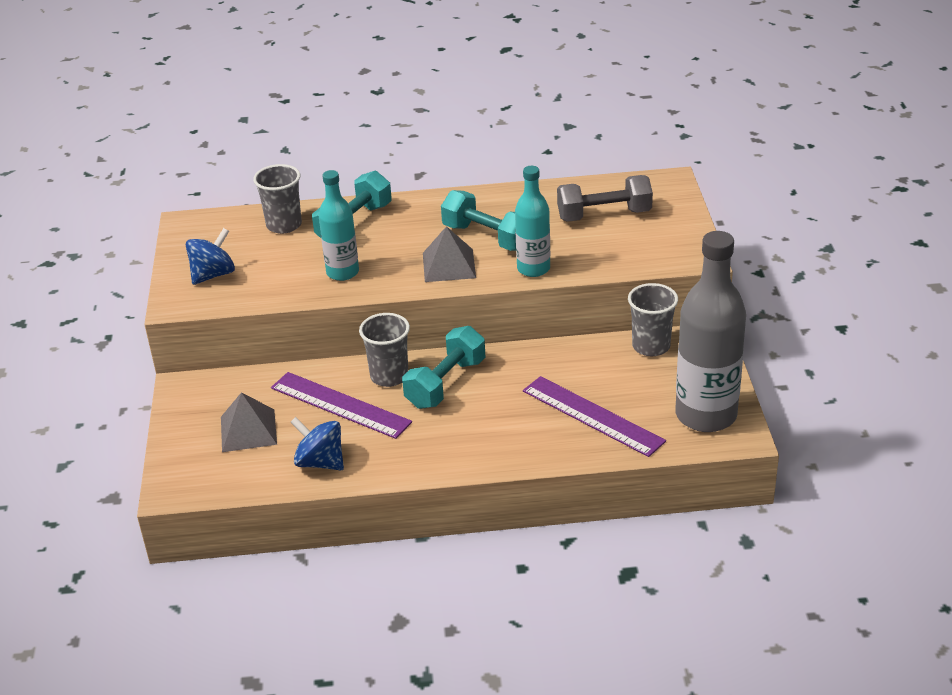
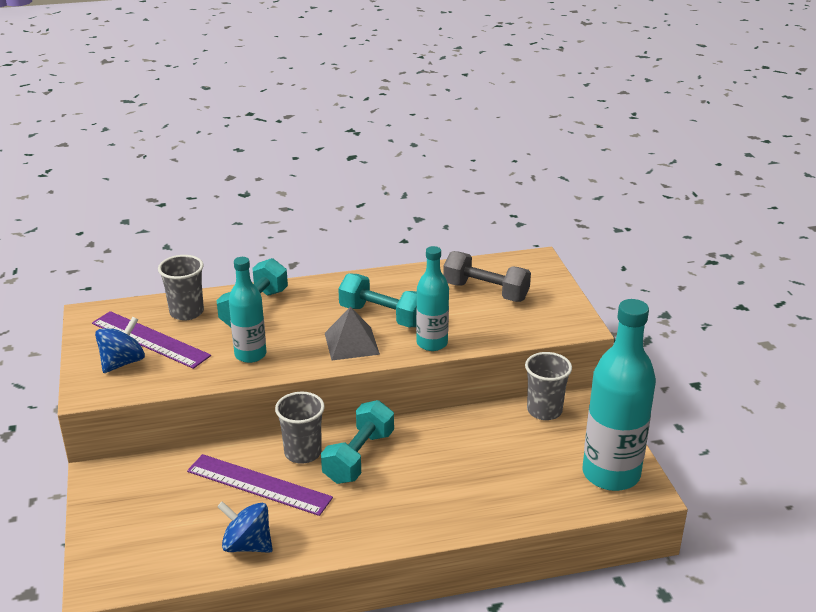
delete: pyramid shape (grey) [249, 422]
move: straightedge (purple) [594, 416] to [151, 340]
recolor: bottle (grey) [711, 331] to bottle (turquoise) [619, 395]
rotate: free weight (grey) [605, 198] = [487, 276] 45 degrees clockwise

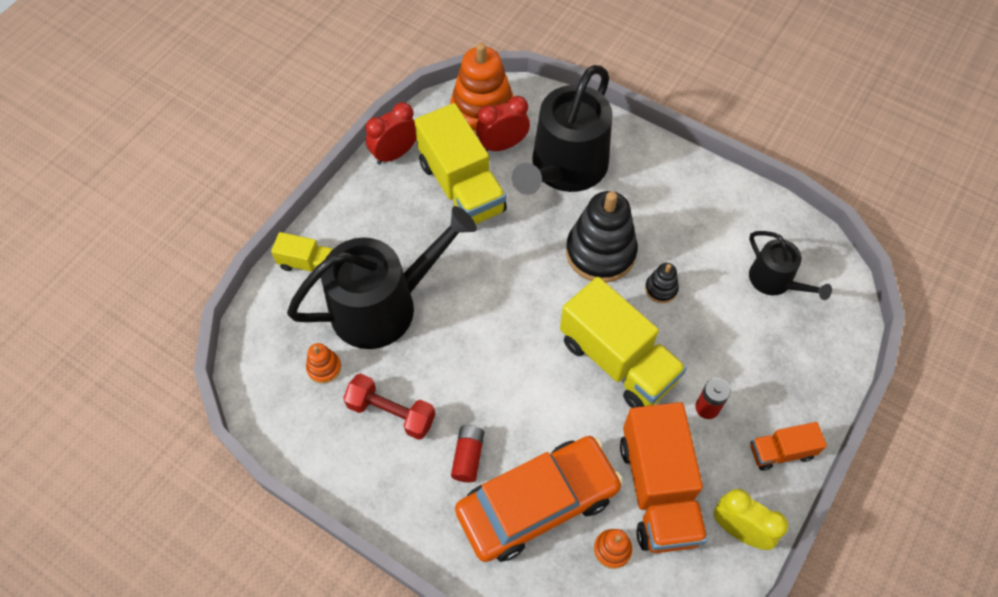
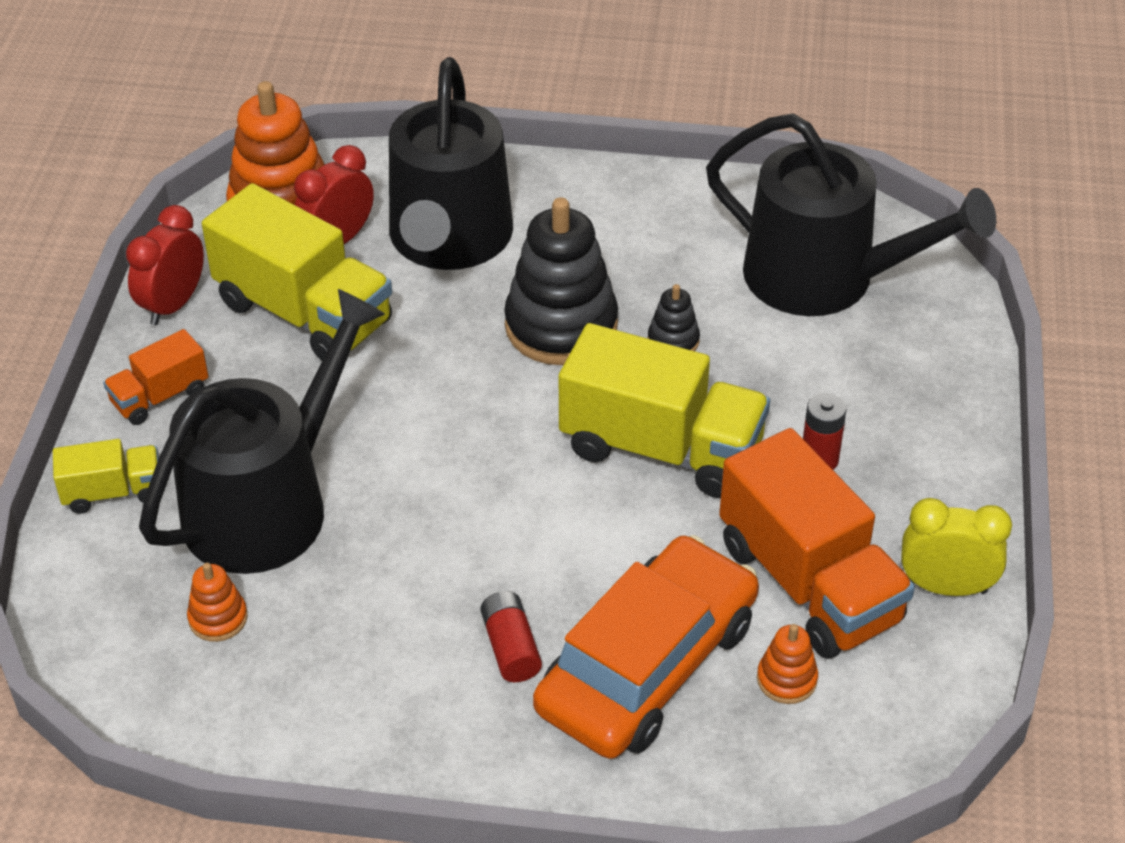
delete: free weight (scarlet) [389, 407]
move: lorry (orange-coloured) [788, 446] to [155, 377]
resize: sprinkling can (ebony) [790, 265] = [851, 215] x1.91

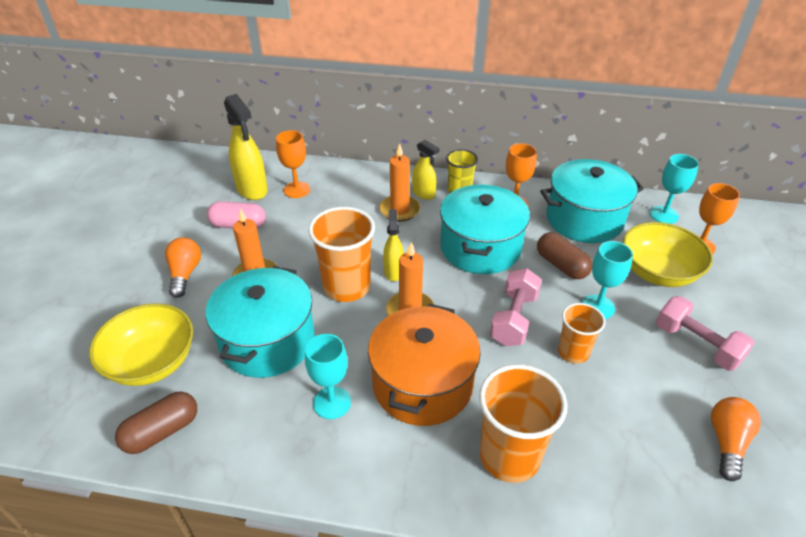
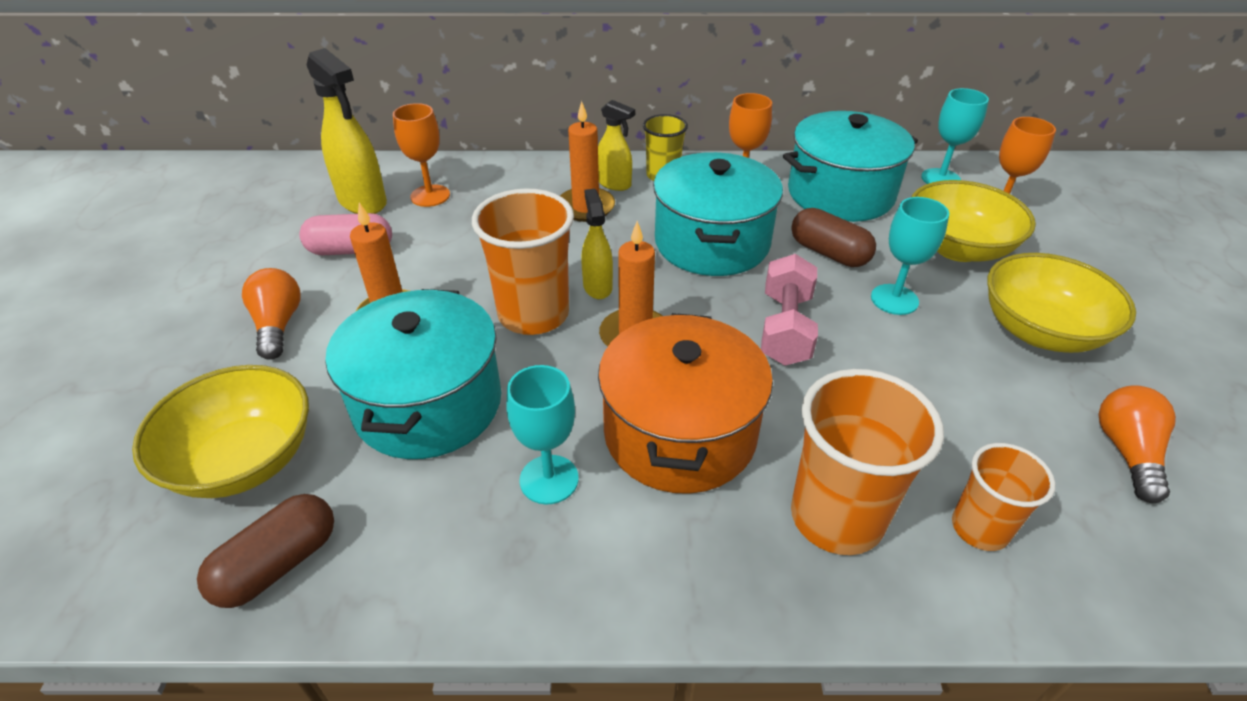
move: beaker (orange-coloured) [582, 333] to [1004, 497]
replace: free weight (rosy) [705, 333] to deep dish (bright yellow) [1061, 303]

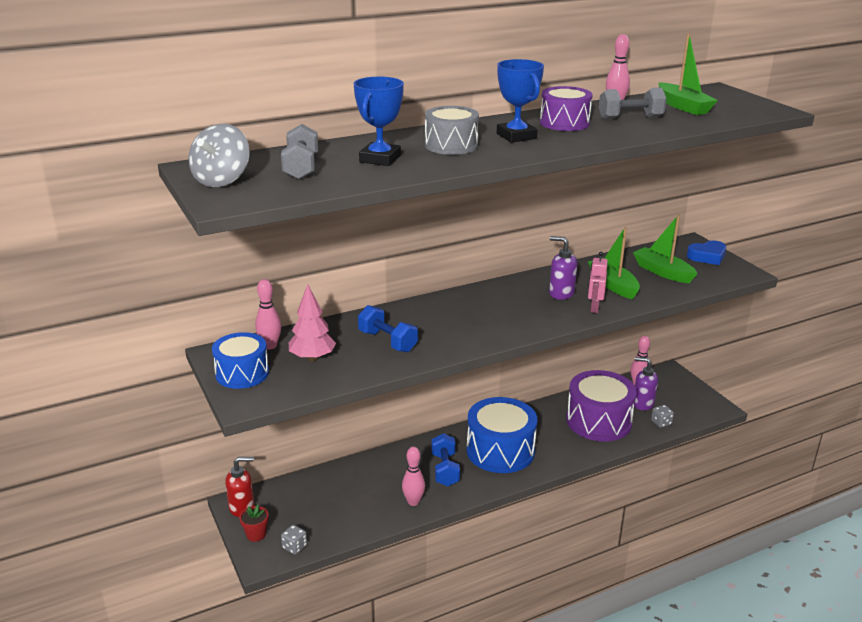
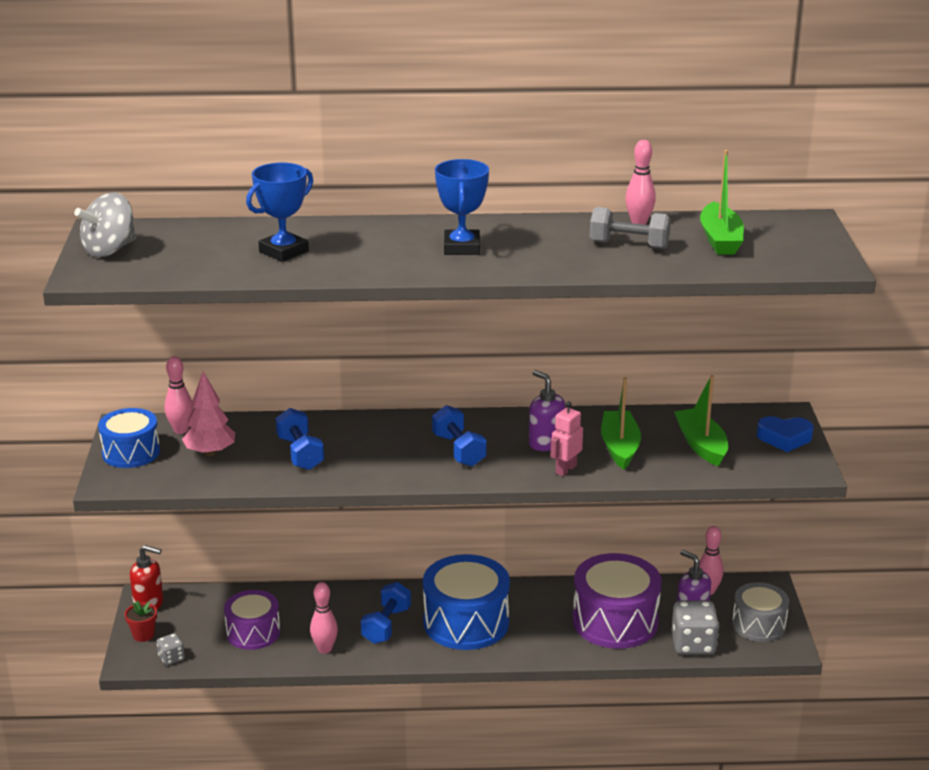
delete: free weight (grey) [299, 152]
insert: free weight (cobalt) [459, 435]
move: toy drum (purple) [566, 108] to [252, 620]; toy drum (grey) [452, 130] to [760, 612]
resize: game die (grey) [662, 416] = [695, 627] x1.90

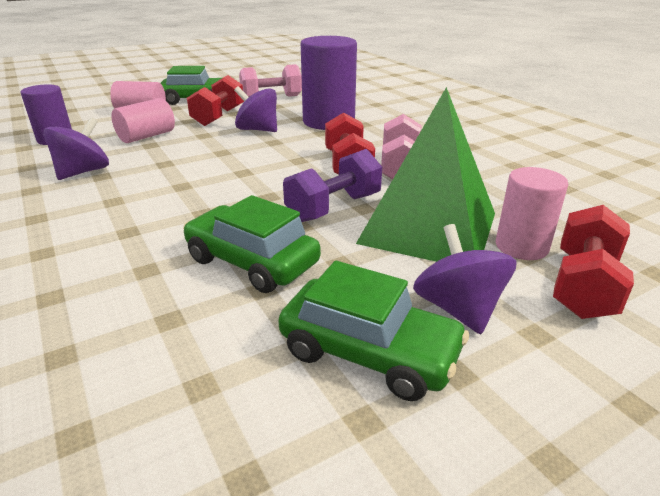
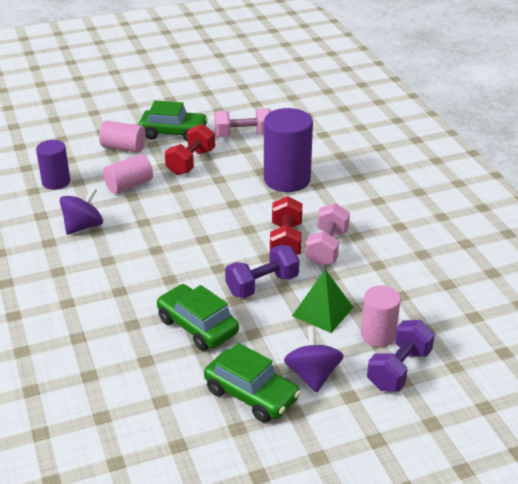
delete: spinning top (purple) [255, 109]
recolor: free weight (scarlet) [593, 262] to free weight (purple) [401, 355]
resize: pyramid shape (green) [425, 174] = [322, 301] x0.57

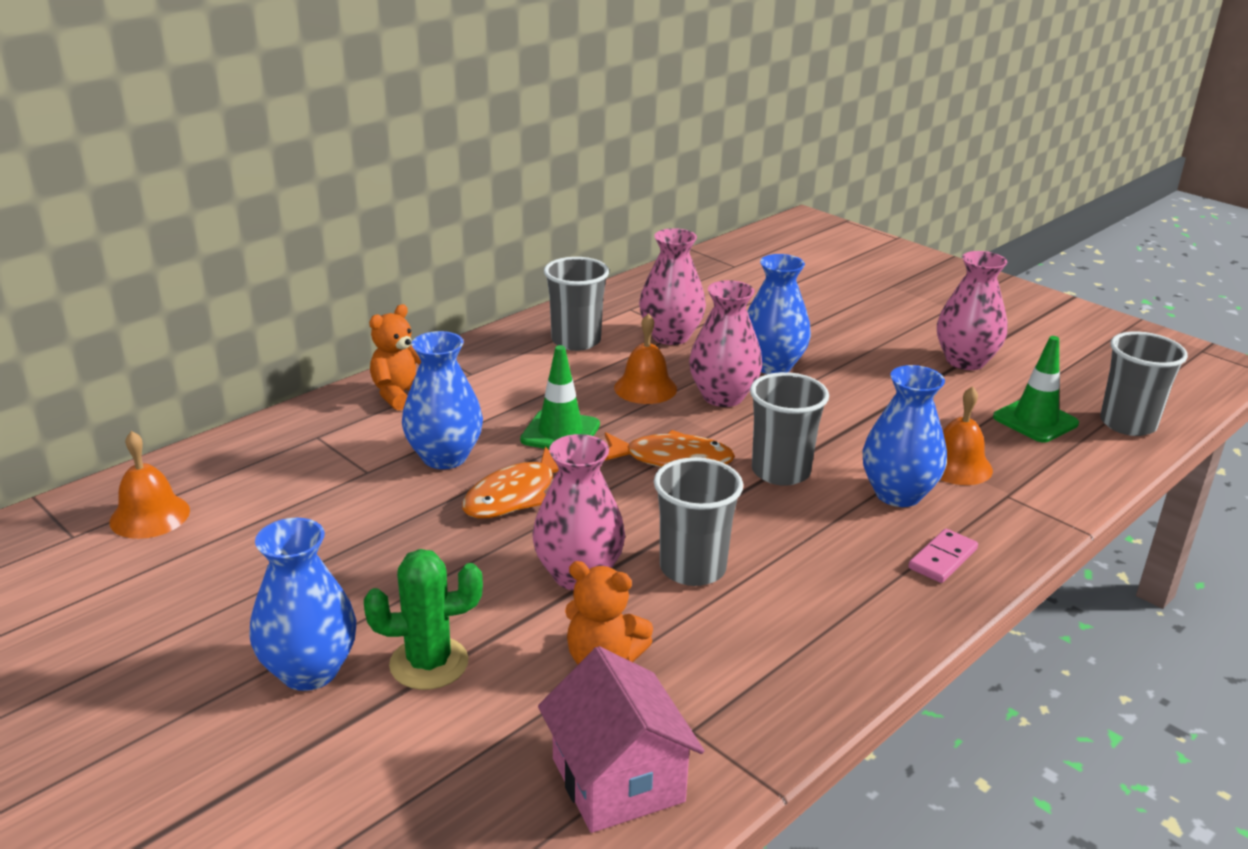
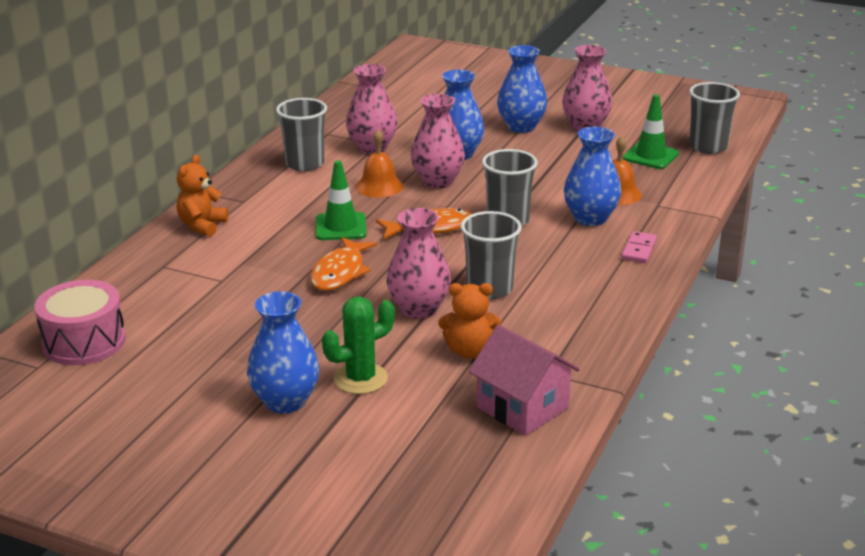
move: vase (cobalt) [442, 400] to [522, 89]
replace: school bell (orange-coloured) [149, 485] to toy drum (rosy) [80, 322]

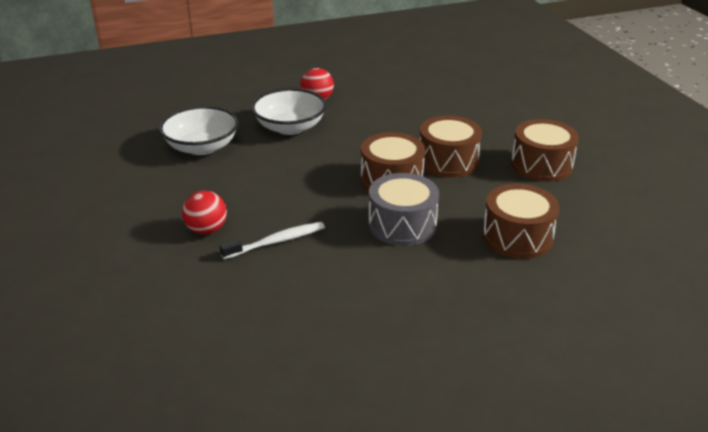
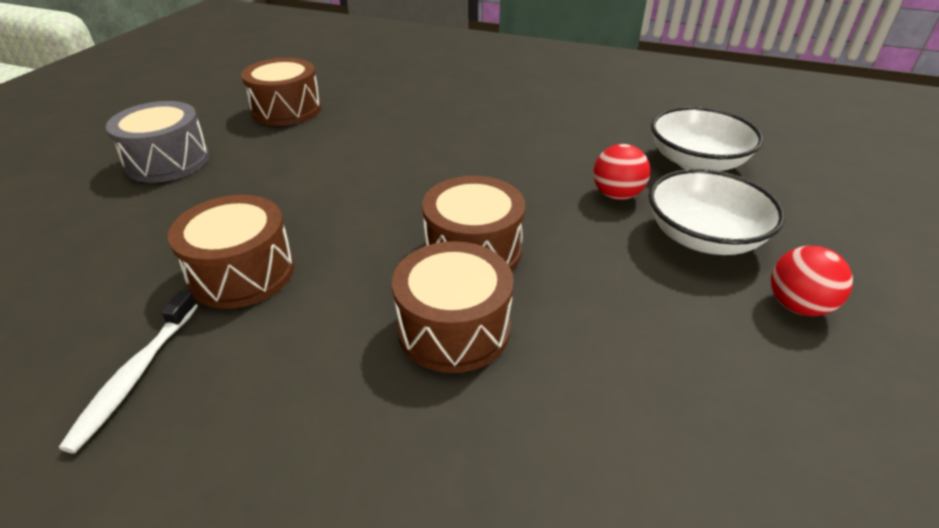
move: toy drum (dark brown) [545, 150] to [281, 92]; toy drum (grey) [403, 209] to [157, 142]; play ball (scarlet) [204, 213] to [621, 172]; dental brush (snow-white) [272, 240] to [128, 372]

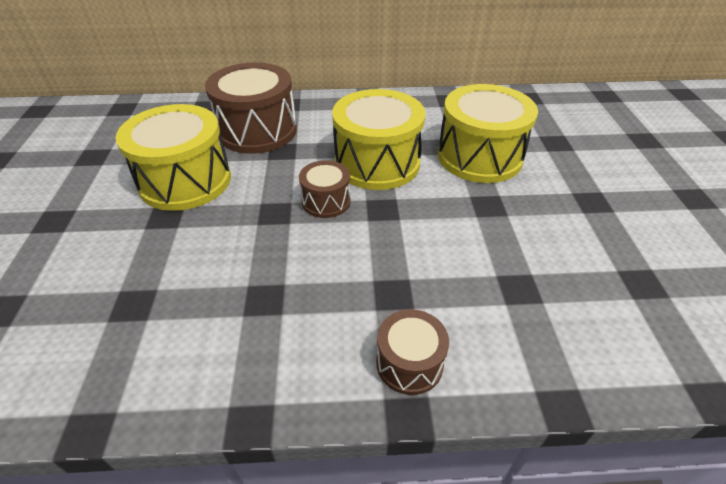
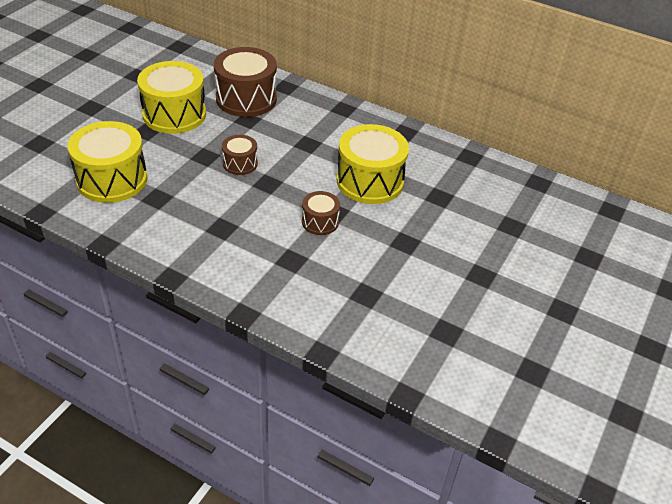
move: toy drum (bright yellow) [378, 139] to [107, 162]; toy drum (dark brown) [412, 352] to [321, 213]

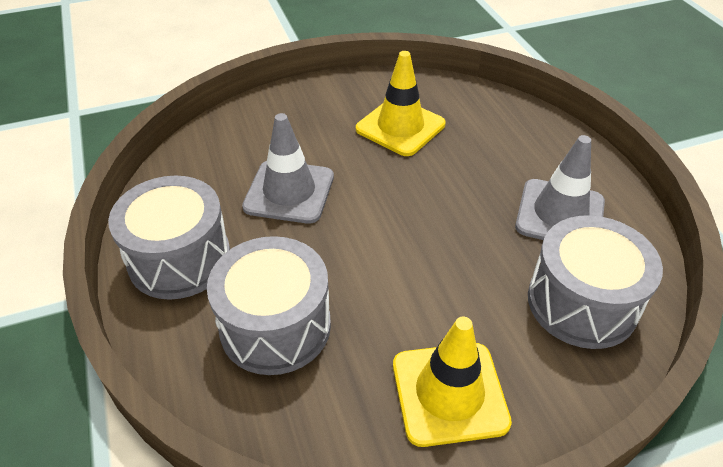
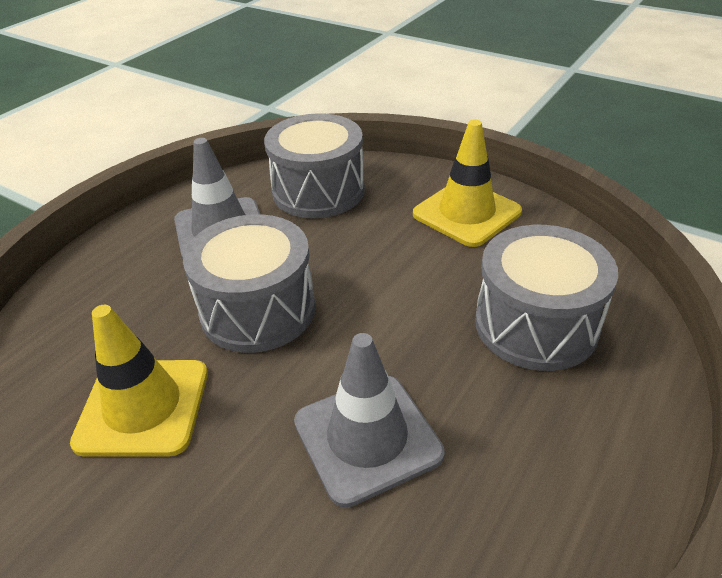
move: toy drum (grey) [169, 238] to [249, 283]

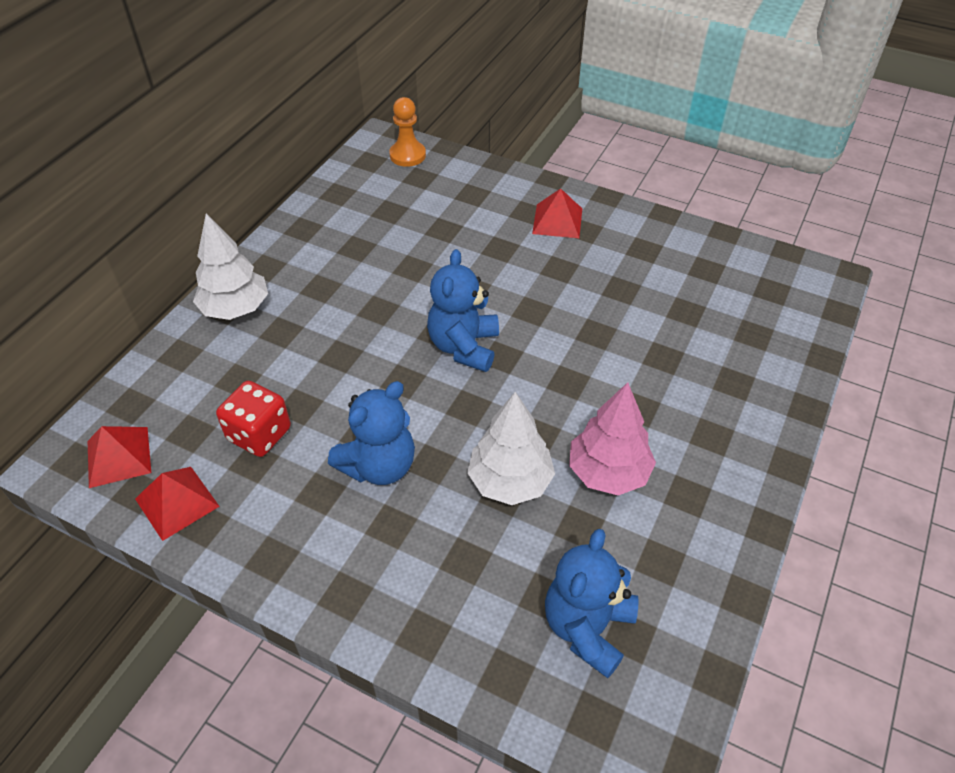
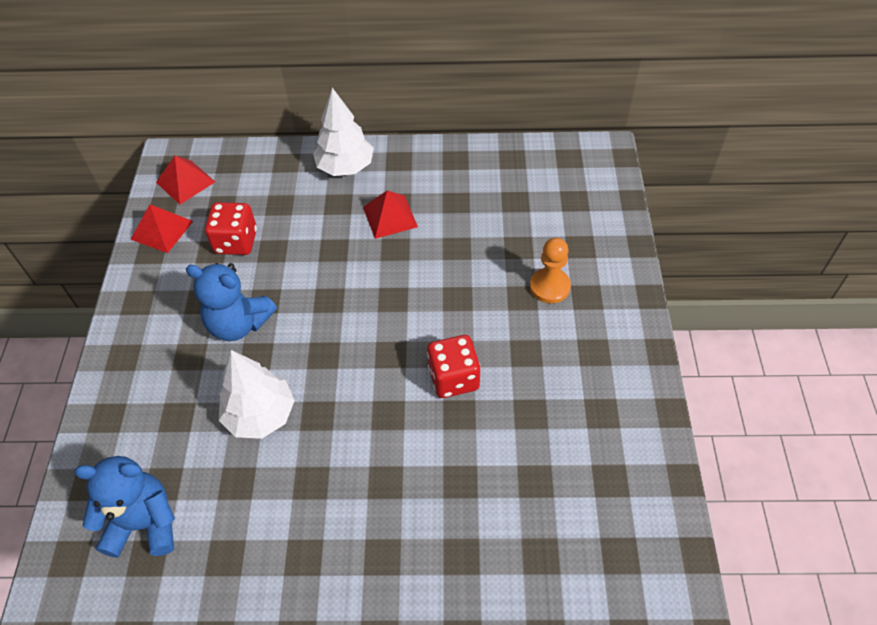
delete: teddy (cobalt) [463, 310]; toy tree (rosy) [612, 439]
insert: game die (scarlet) [454, 366]
move: pawn (orange-coloured) [407, 132] to [550, 270]; pyramid shape (scarlet) [557, 213] to [390, 214]

